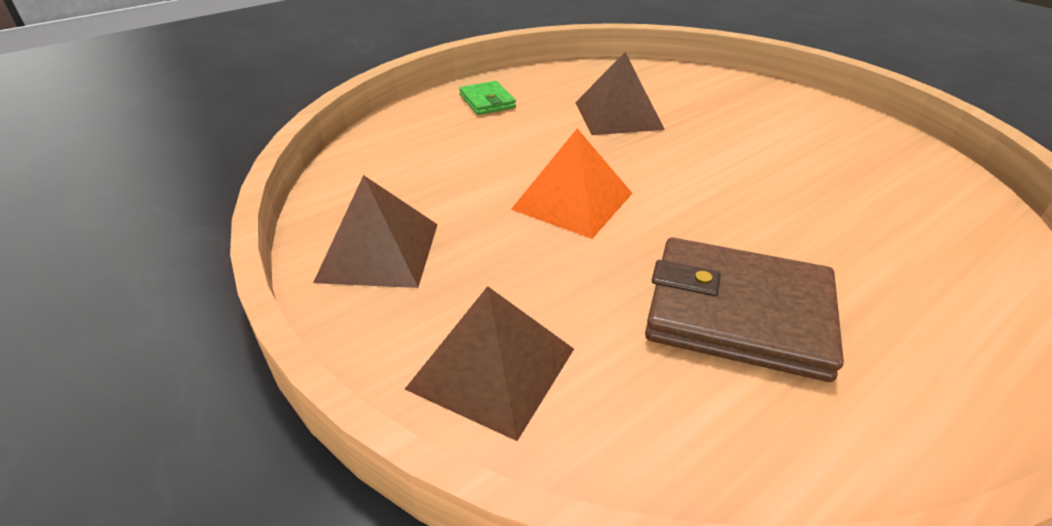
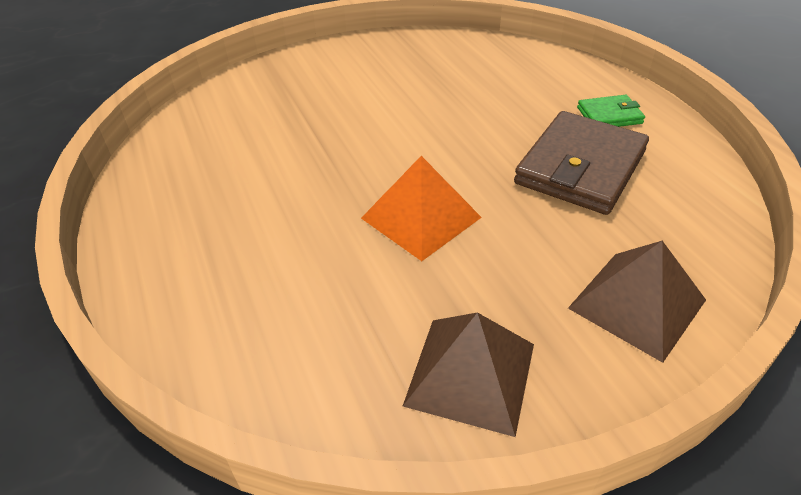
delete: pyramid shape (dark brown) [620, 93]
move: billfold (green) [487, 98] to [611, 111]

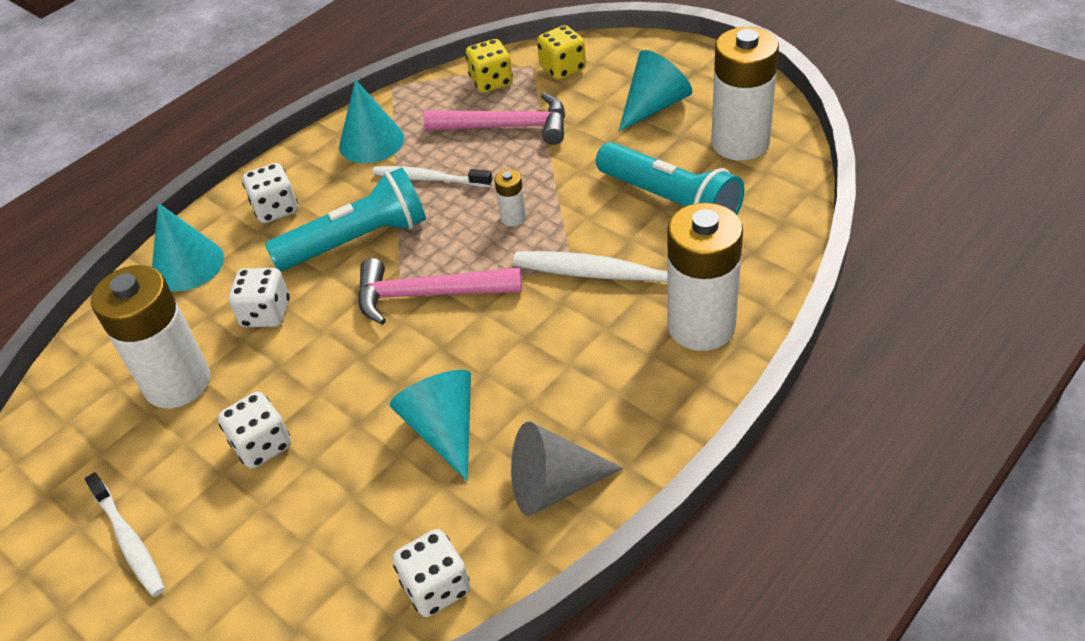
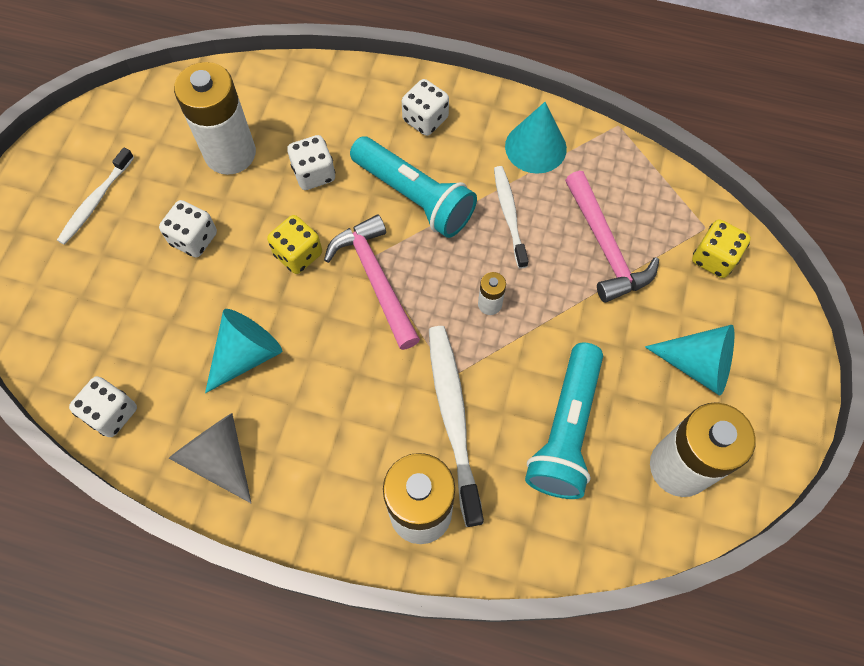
delete: cone (turquoise) [188, 247]
move: game die (bright yellow) [489, 66] to [294, 244]

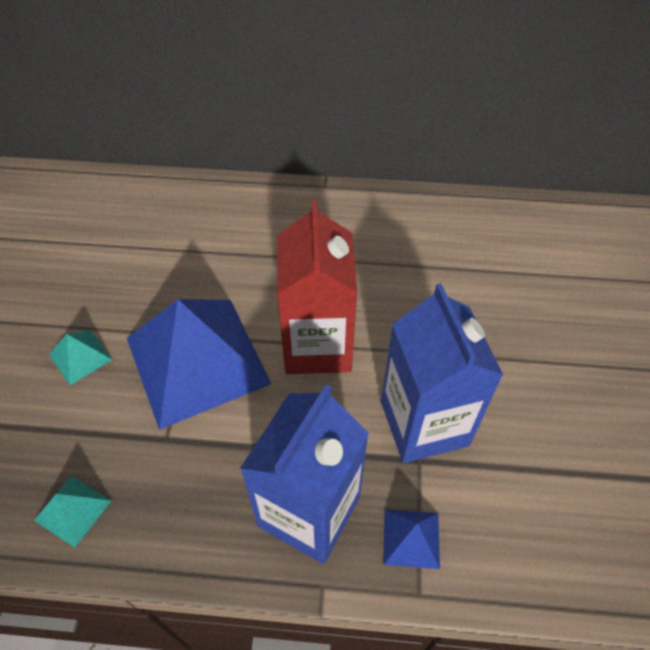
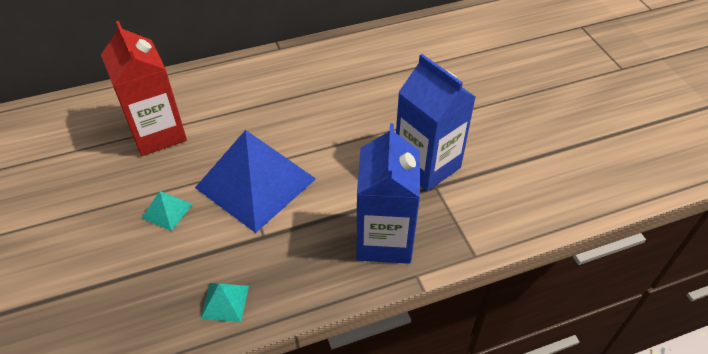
delete: pyramid shape (cobalt) [411, 539]
move: milk carton (scarlet) [317, 287] to [144, 88]

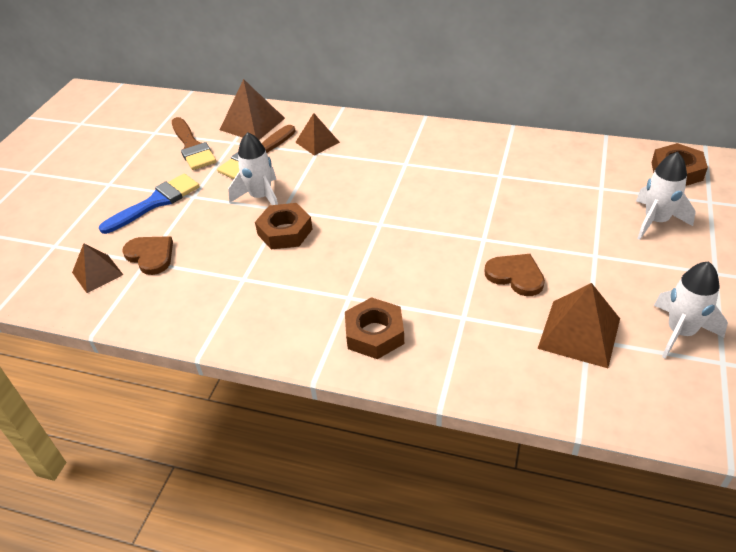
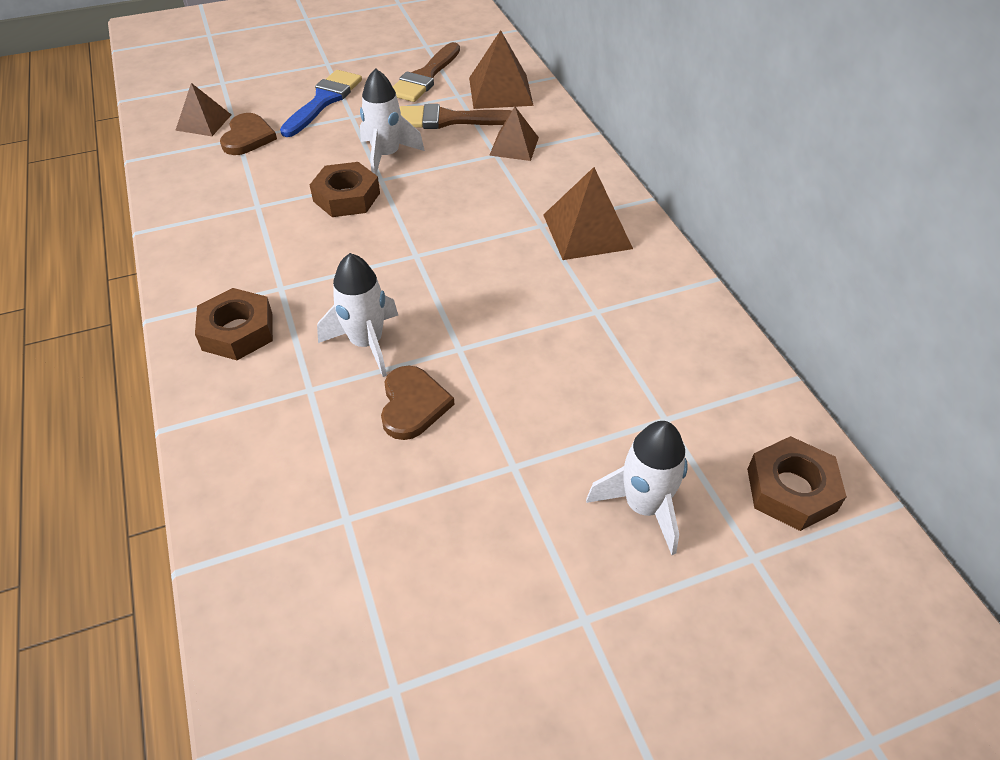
move: toy rocket (snow-white) [691, 310] to [357, 315]; pyramid shape (dark brown) [578, 325] to [588, 213]
rotate: paintbrush (cobalt) [149, 204] = [321, 103] 75 degrees counterclockwise

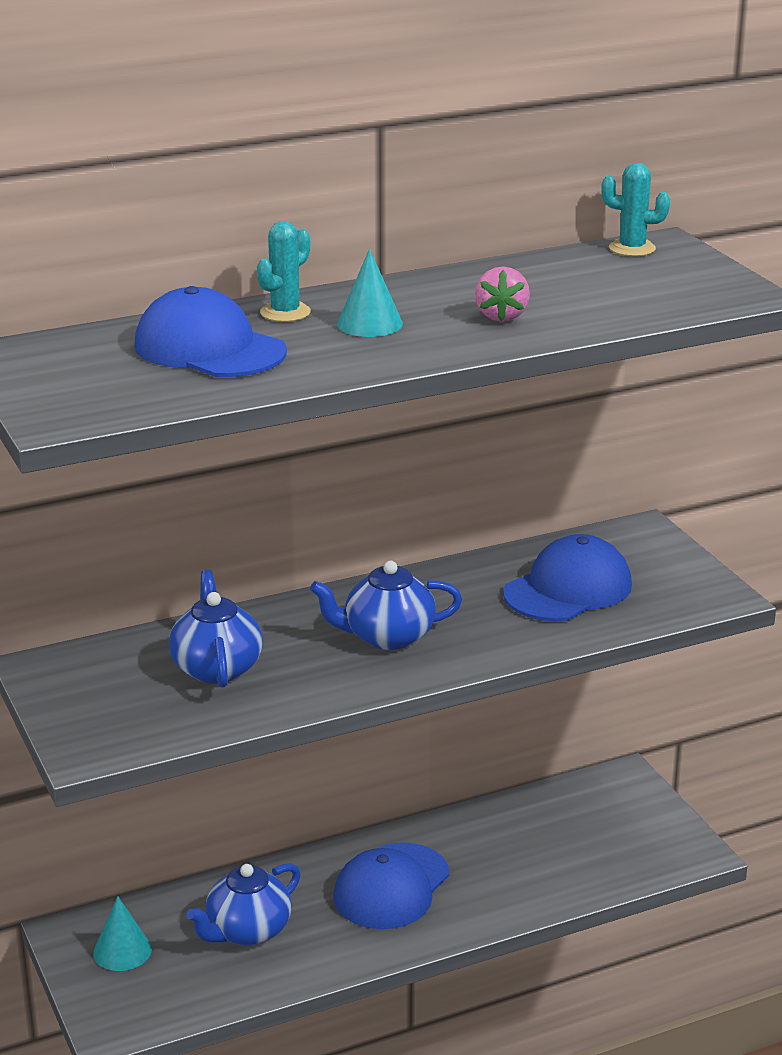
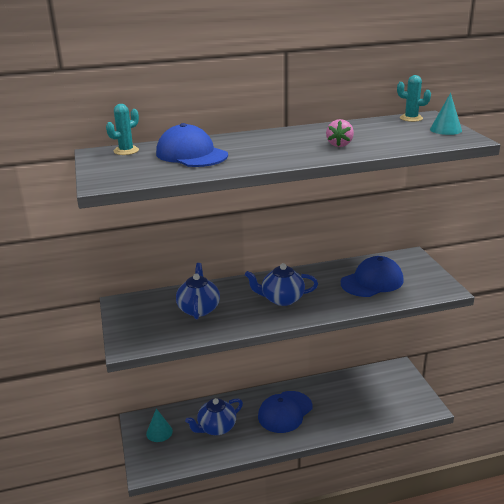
move: cactus (turquoise) [284, 271] to [122, 129]; cone (turquoise) [370, 293] to [446, 114]

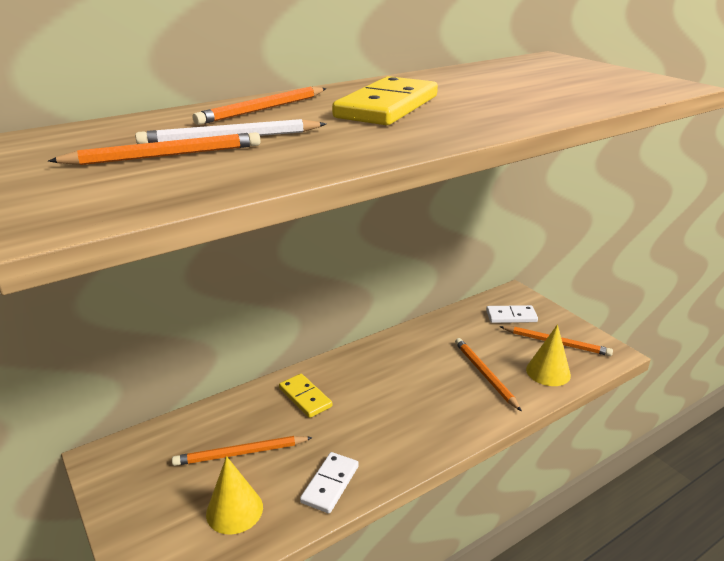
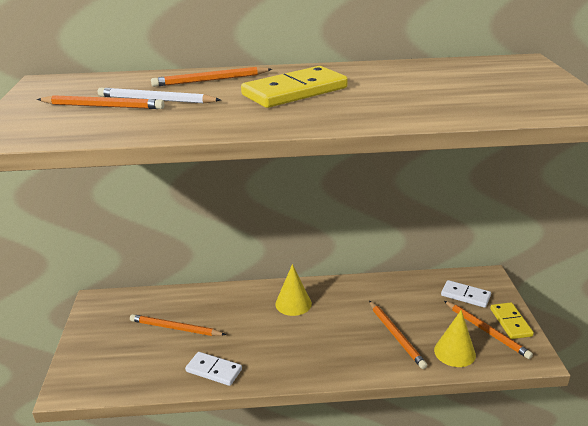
move: domino tile (bright yellow) [305, 396] to [512, 320]; cone (bright yellow) [234, 495] to [293, 290]
rotate: wooden pencil (orange-coloured) [488, 374] = [398, 335] 150 degrees clockwise; domino tile (snow-white) [329, 482] = [213, 369] 60 degrees clockwise

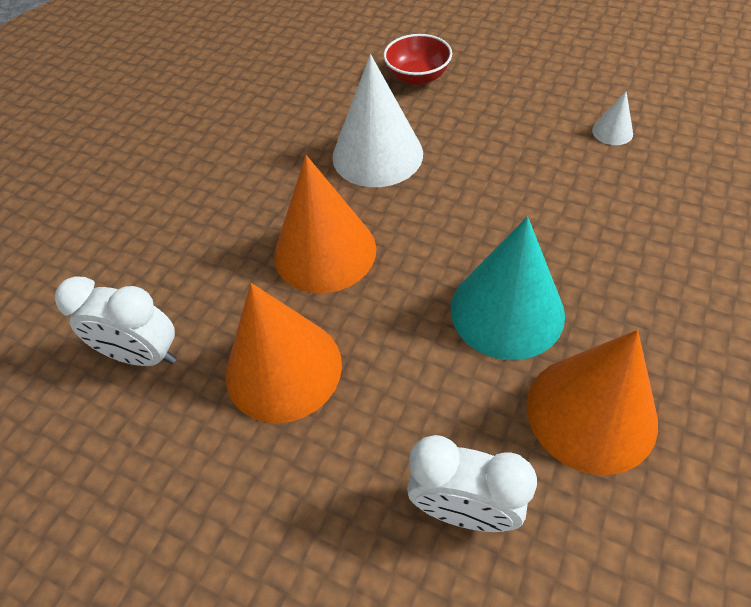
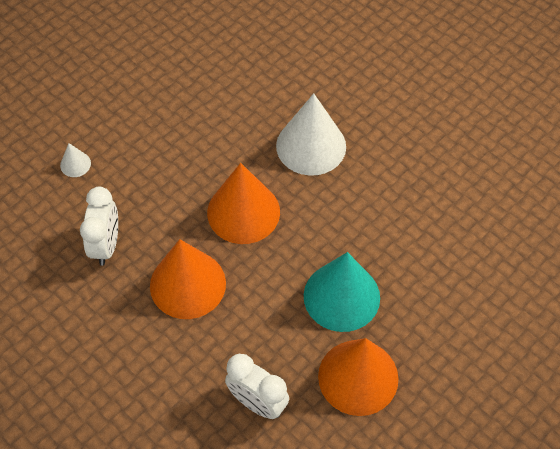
delete: deep dish (scarlet) [417, 59]
move: cone (snow-white) [612, 118] to [75, 160]
rotate: bedside clock (snow-white) [116, 321] = [99, 226] 120 degrees counterclockwise

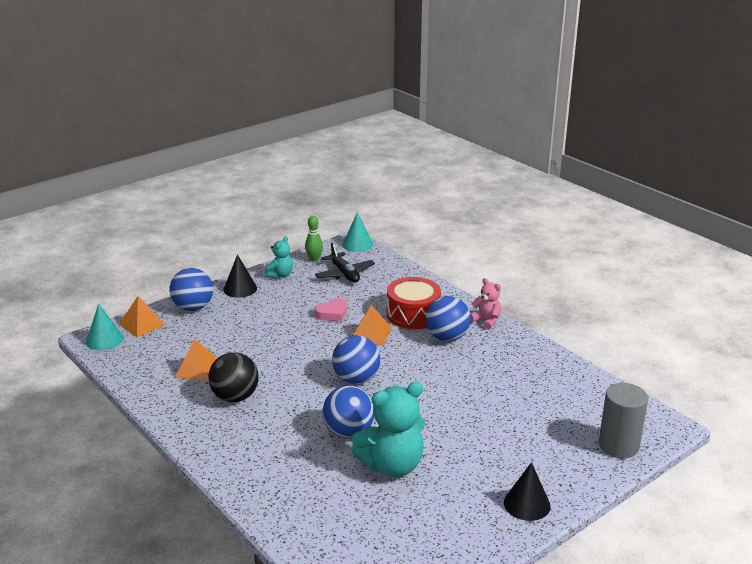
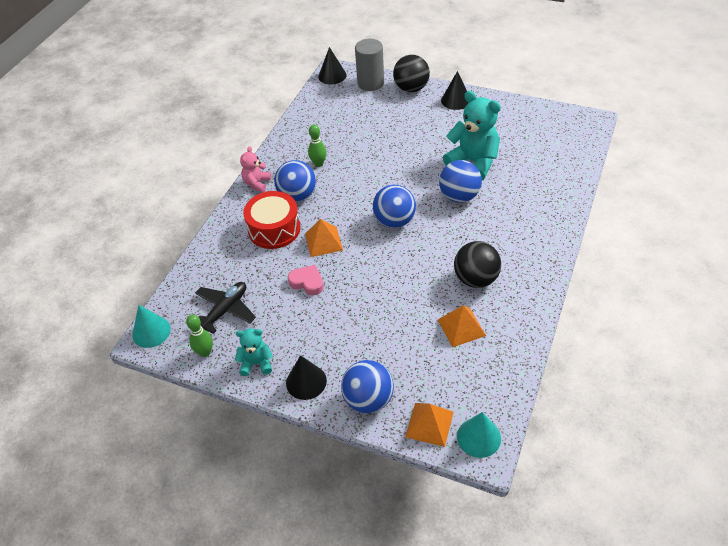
insert: cone (ebony) [332, 66]; play ball (ebony) [411, 73]; bowling pin (green) [317, 145]

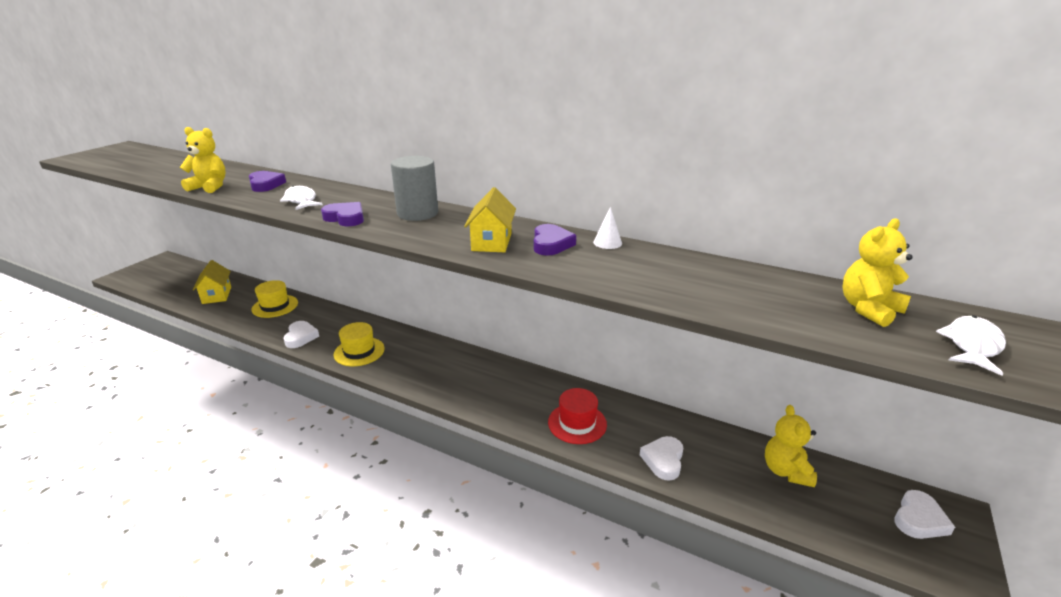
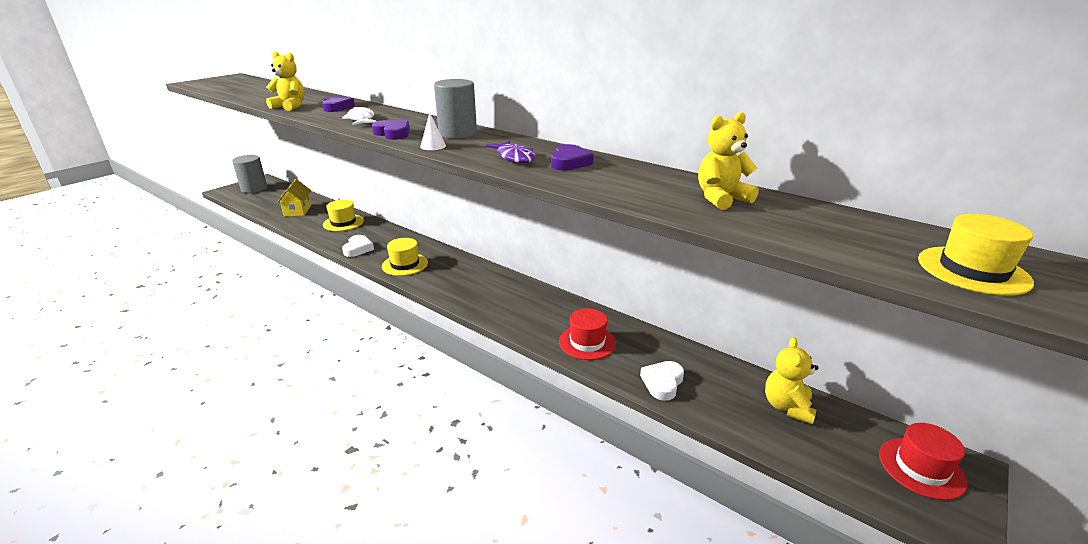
insert: solid cylinder (grey) [249, 174]
move: cone (snow-white) [607, 228] to [433, 131]; teddy (bright yellow) [877, 273] to [728, 161]
replace: house (bright yellow) [490, 219] to fish (purple) [510, 152]; fish (snow-white) [971, 345] to top hat (bright yellow) [976, 255]; heart shape (snow-white) [925, 514] to top hat (scarlet) [923, 461]

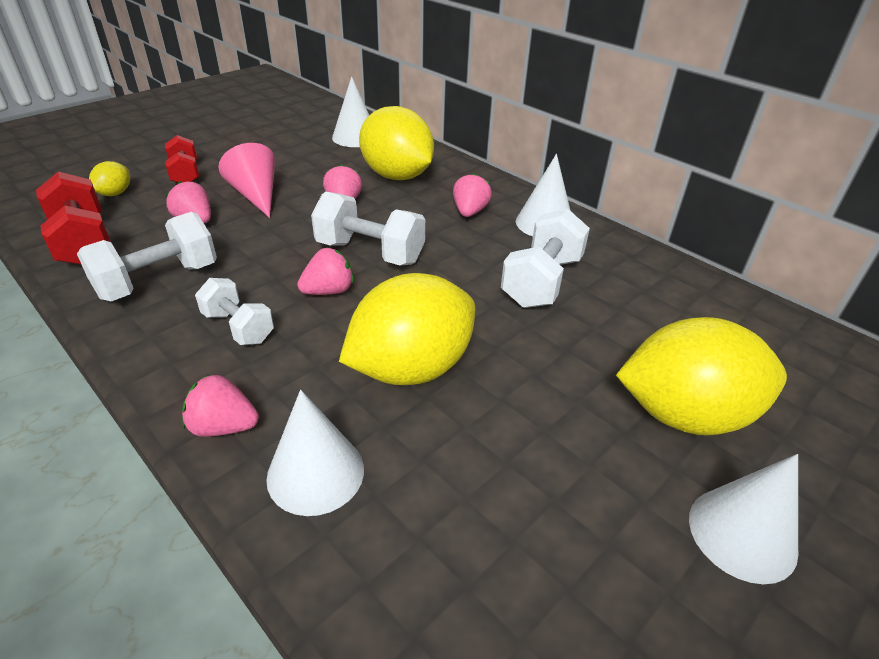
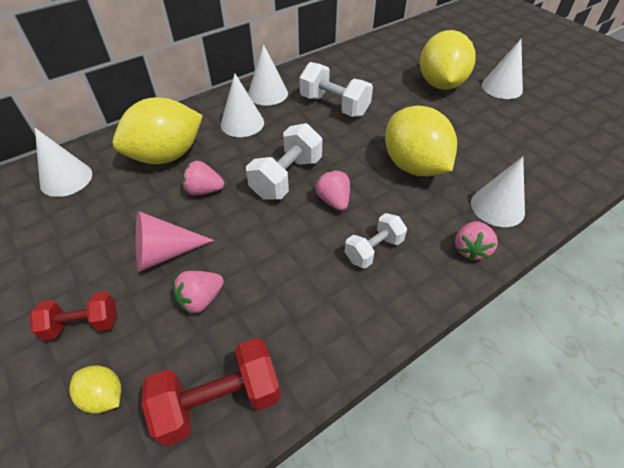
delete: free weight (snow-white) [147, 256]
replace: toy strawberry (rosy) [472, 195] to cone (snow-white) [242, 105]

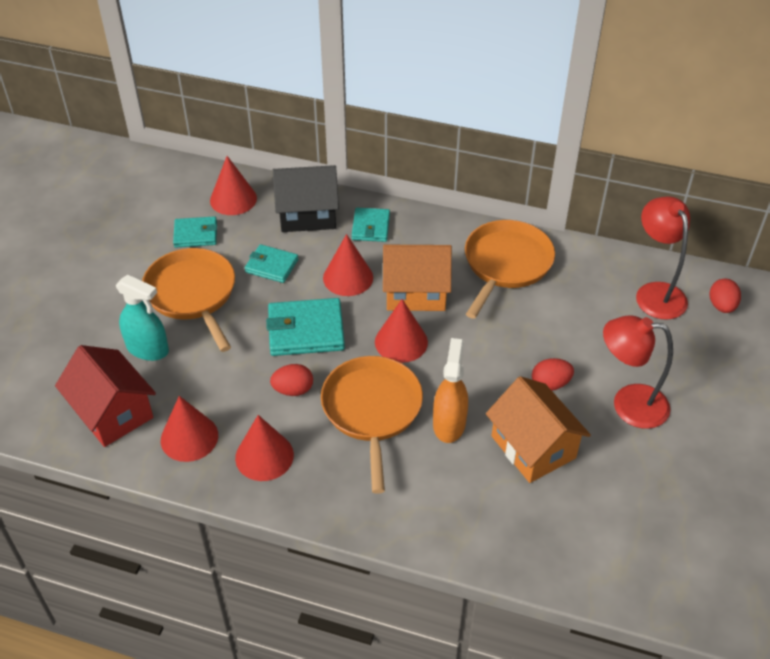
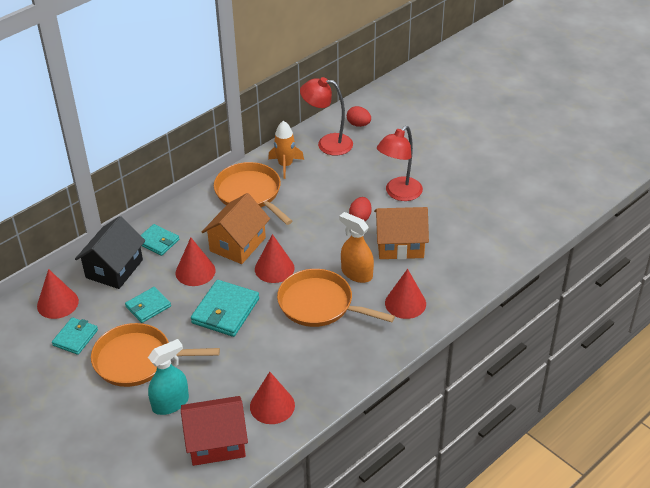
delete: egg (scarlet) [291, 380]
insert: toy rocket (orange-coloured) [286, 150]
move: cone (scarlet) [264, 448] to [405, 294]

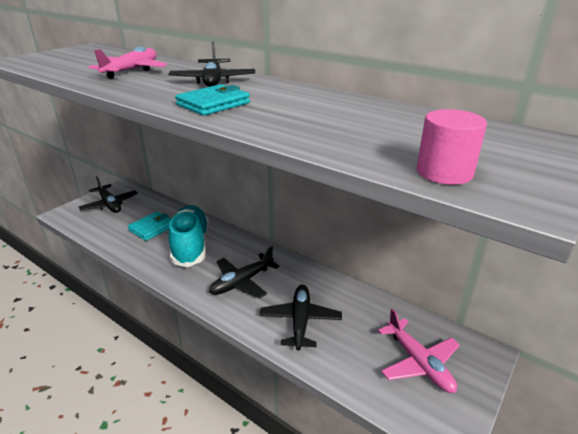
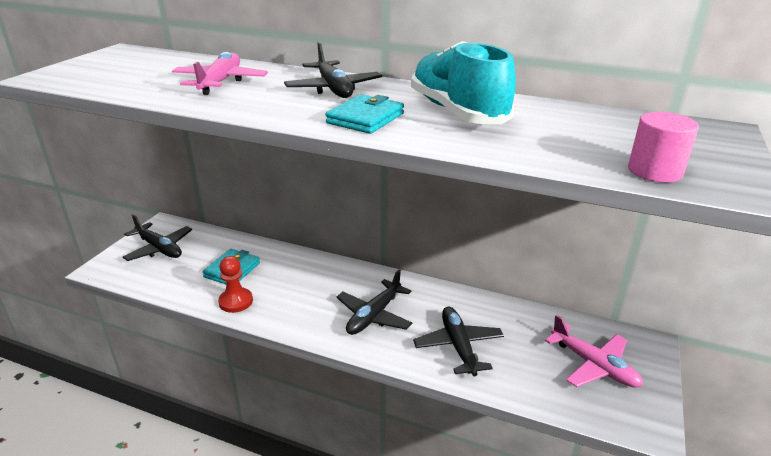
insert: pawn (scarlet) [235, 284]
move: lace-up shoe (turquoise) [188, 236] to [463, 82]

